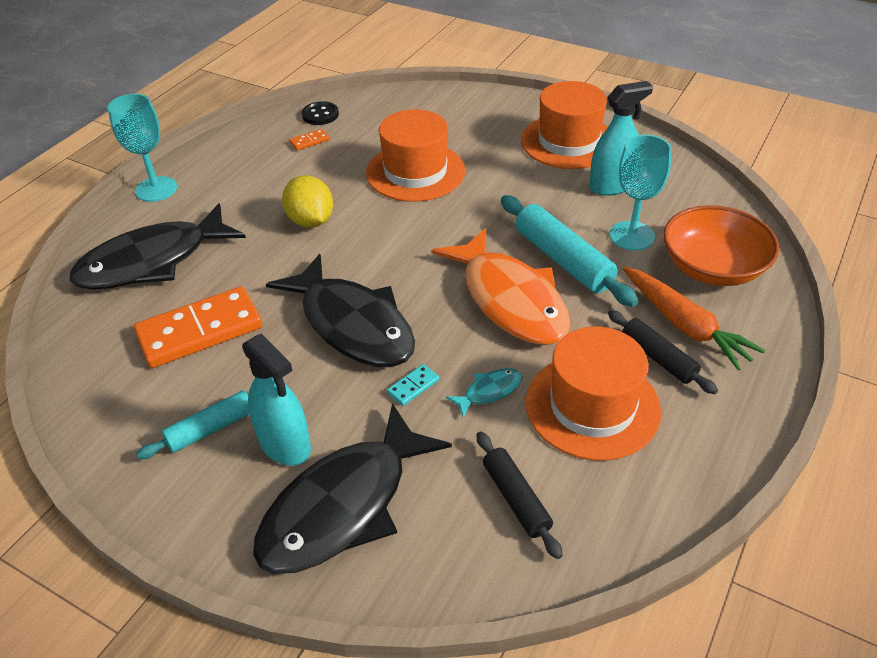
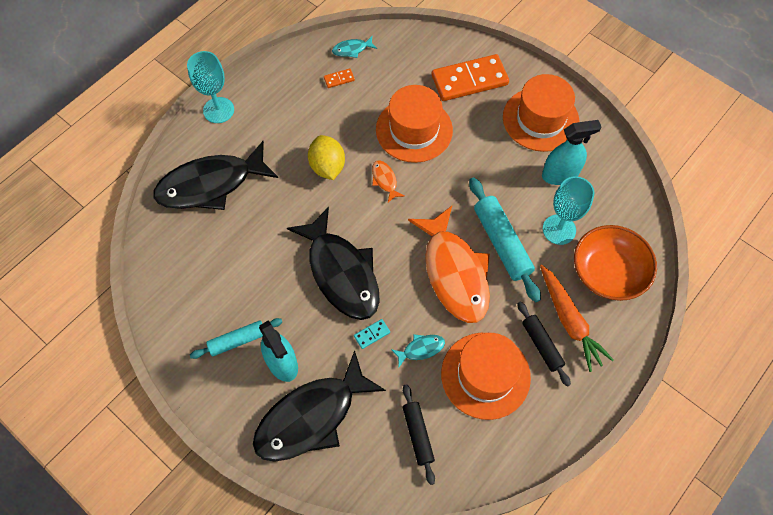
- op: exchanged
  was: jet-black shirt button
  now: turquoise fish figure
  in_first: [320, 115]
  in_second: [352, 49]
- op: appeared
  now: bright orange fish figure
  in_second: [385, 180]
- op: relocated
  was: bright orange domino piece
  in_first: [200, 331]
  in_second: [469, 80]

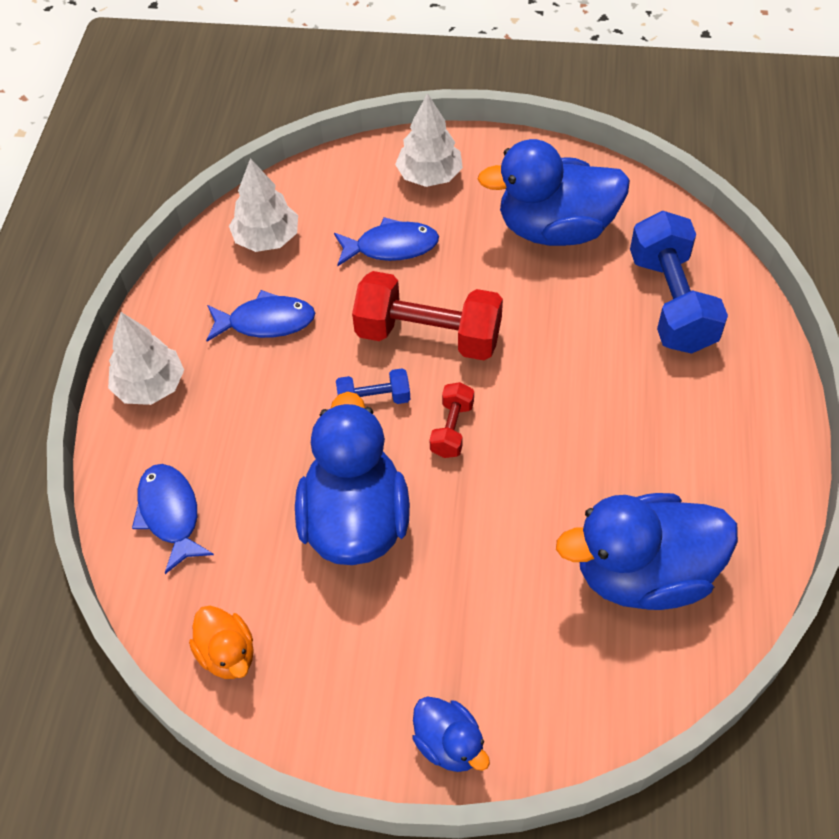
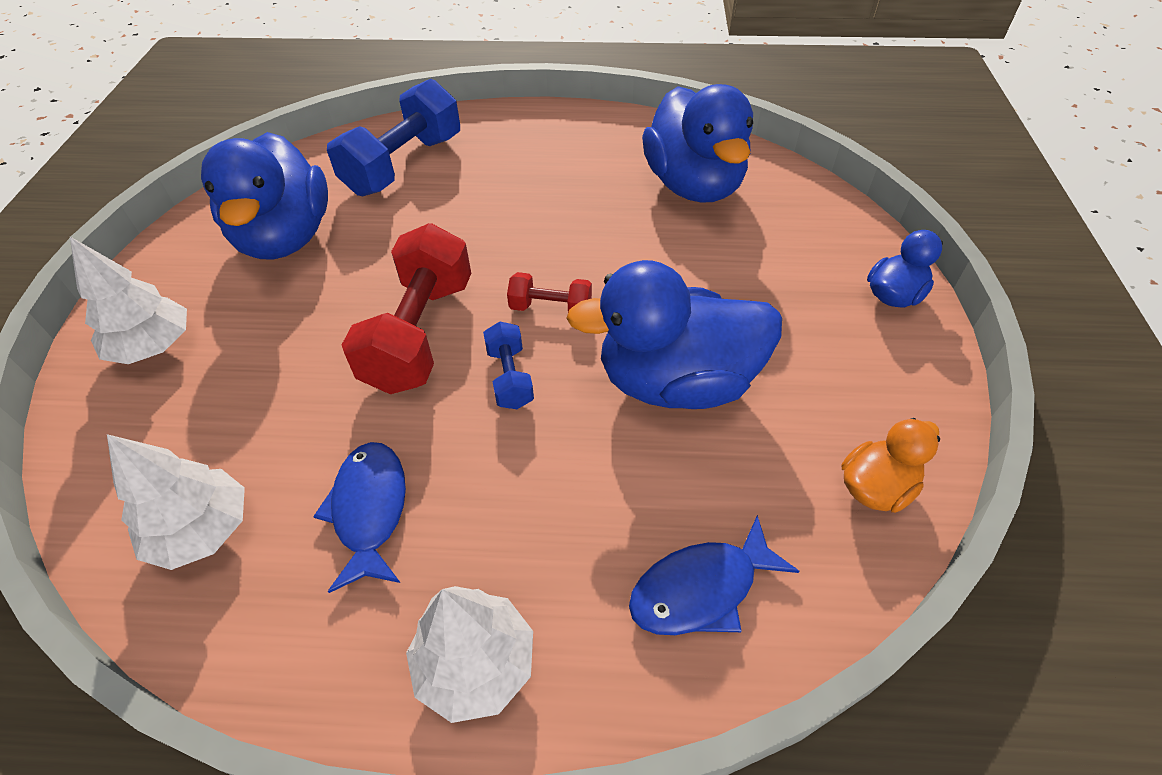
- op: spun
  was: royal blue hand weight
  in_first: [671, 302]
  in_second: [404, 165]
  clockwise: -45
- op: missing
  was: royal blue fish figure
  in_first: [391, 247]

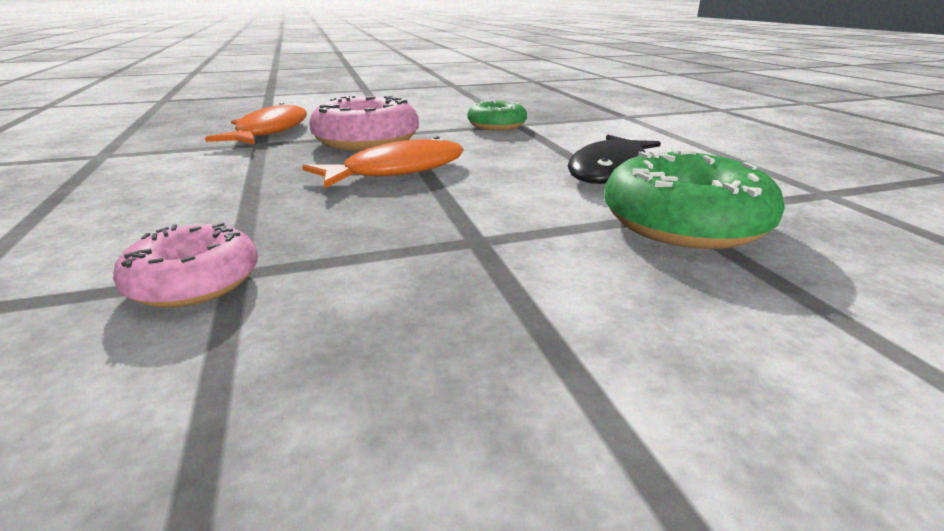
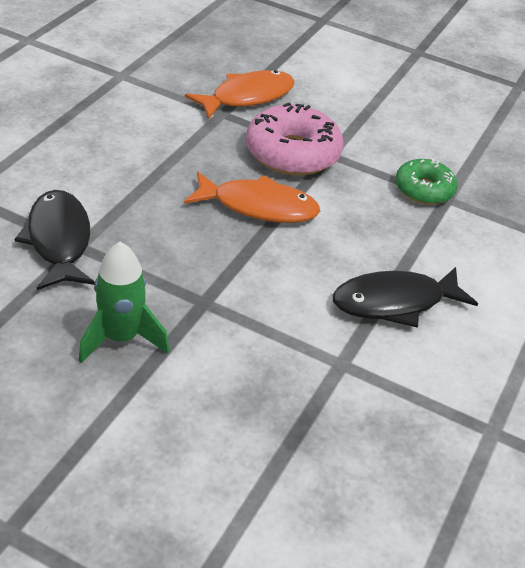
- op: exchanged
  was: rose-pink doughnut
  now: jet-black fish figure
  in_first: [194, 282]
  in_second: [59, 240]
- op: appeared
  now: leaf-green rocket
  in_second: [121, 338]
- op: missing
  was: leaf-green doughnut
  in_first: [683, 223]

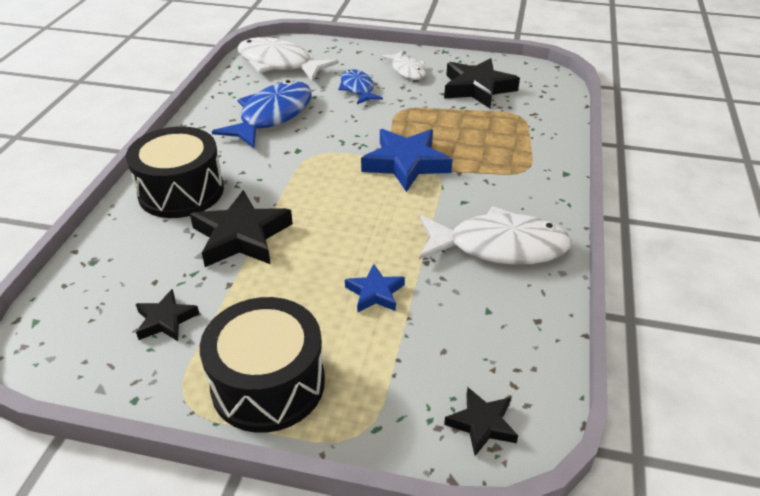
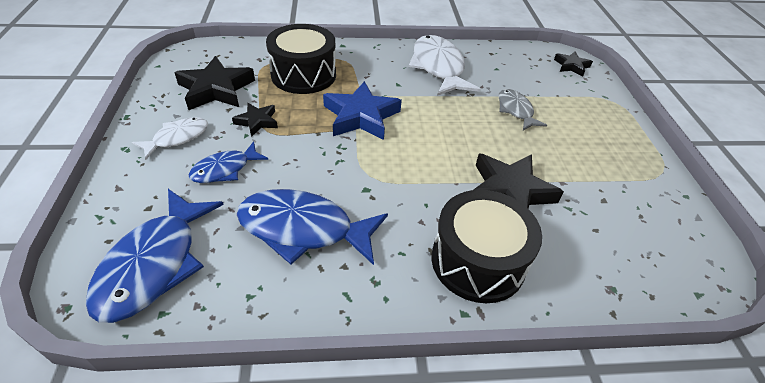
- op: colour
  was: snow-white fish figure
  now: royal blue fish figure
  in_first: [279, 64]
  in_second: [154, 264]
- op: relocated
  was: jet-black star shape
  in_first: [165, 320]
  in_second: [257, 121]
- op: relocated
  was: jet-black drum
  in_first: [268, 383]
  in_second: [303, 75]
- op: exchanged
  was: royal blue star shape
  now: ash-grey fish figure
  in_first: [375, 293]
  in_second: [515, 110]

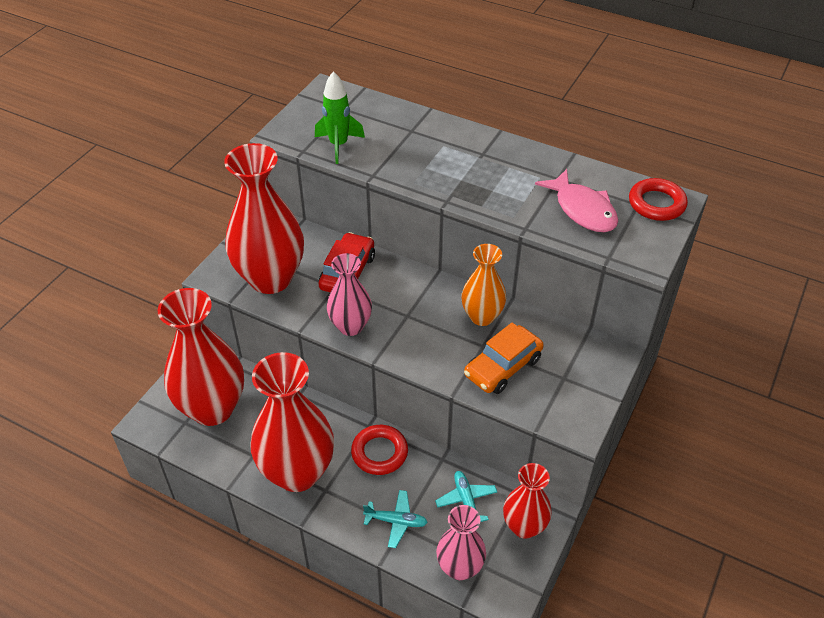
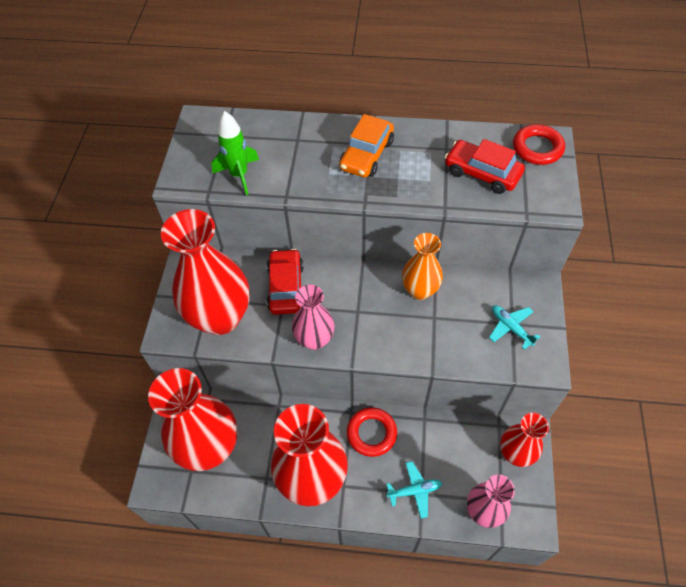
- op: relocated
  was: bright orange toy car
  in_first: [502, 367]
  in_second: [366, 155]
- op: exchanged
  was: rose-pink fish figure
  now: red toy car
  in_first: [582, 210]
  in_second: [482, 173]
- op: relocated
  was: turquoise aeroplane
  in_first: [466, 500]
  in_second: [511, 328]

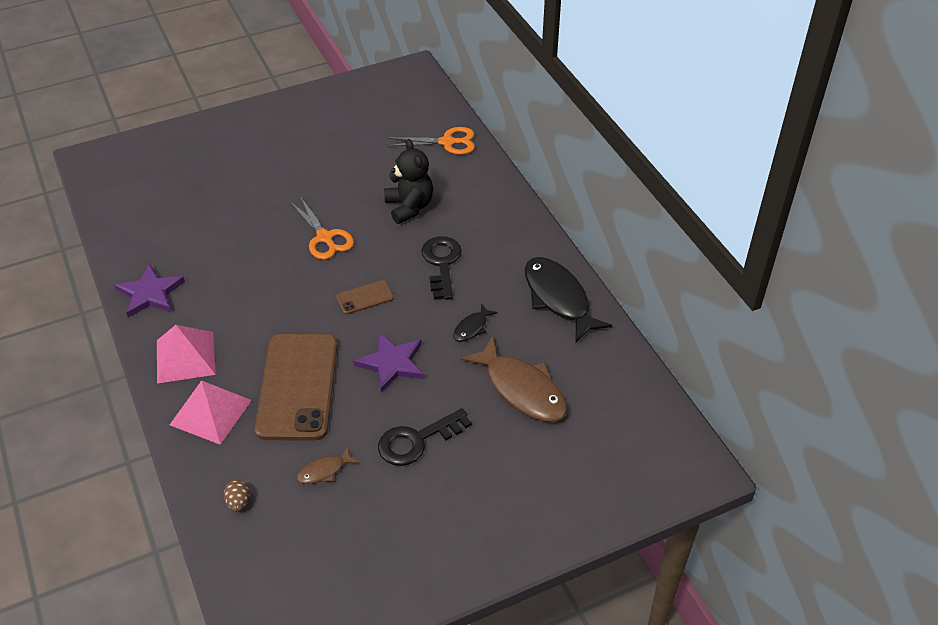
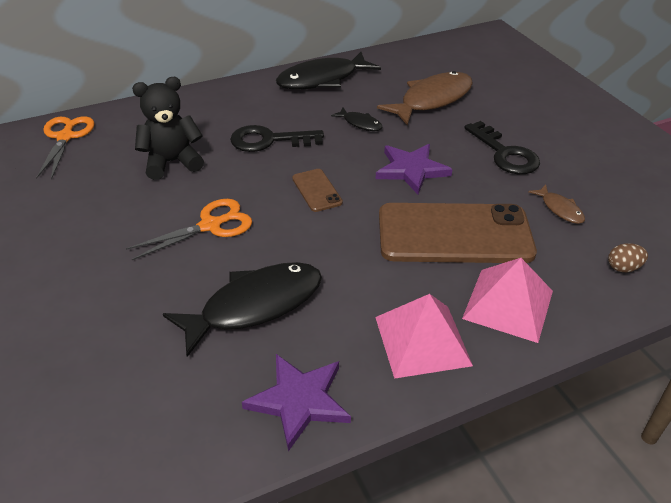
- op: appeared
  now: jet-black fish figure
  in_second: [255, 306]

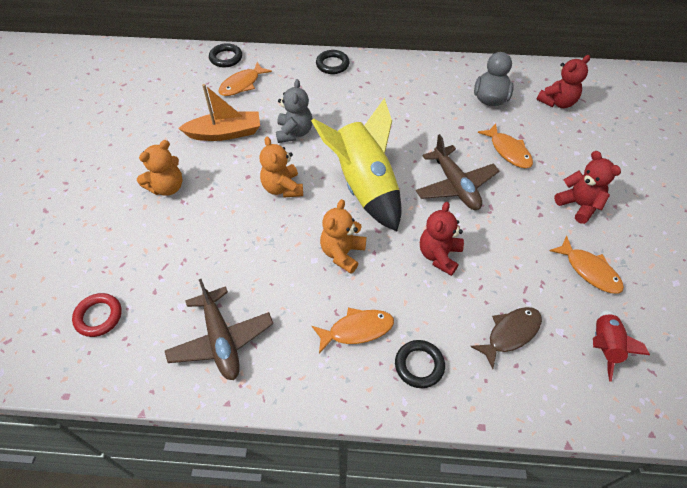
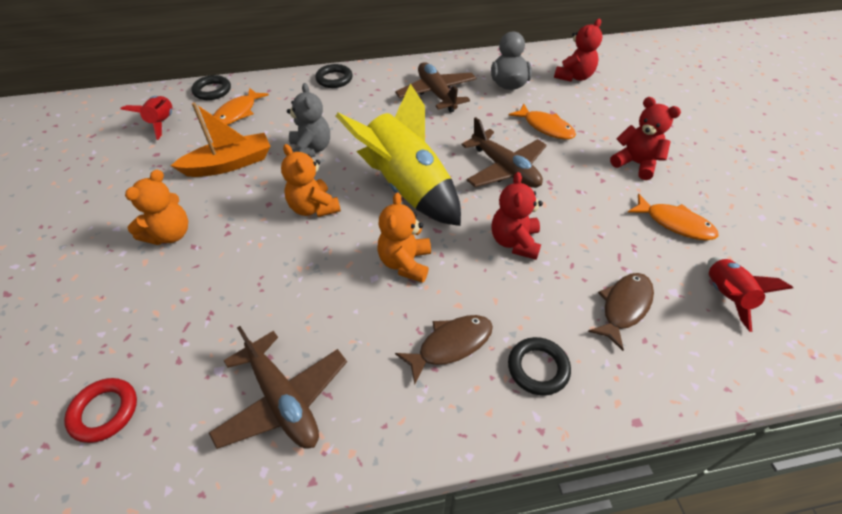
- op: appeared
  now: red rocket
  in_second: [162, 123]
- op: appeared
  now: russet aeroplane
  in_second: [437, 94]
- op: colour
  was: bright orange fish figure
  now: russet fish figure
  in_first: [357, 330]
  in_second: [450, 345]

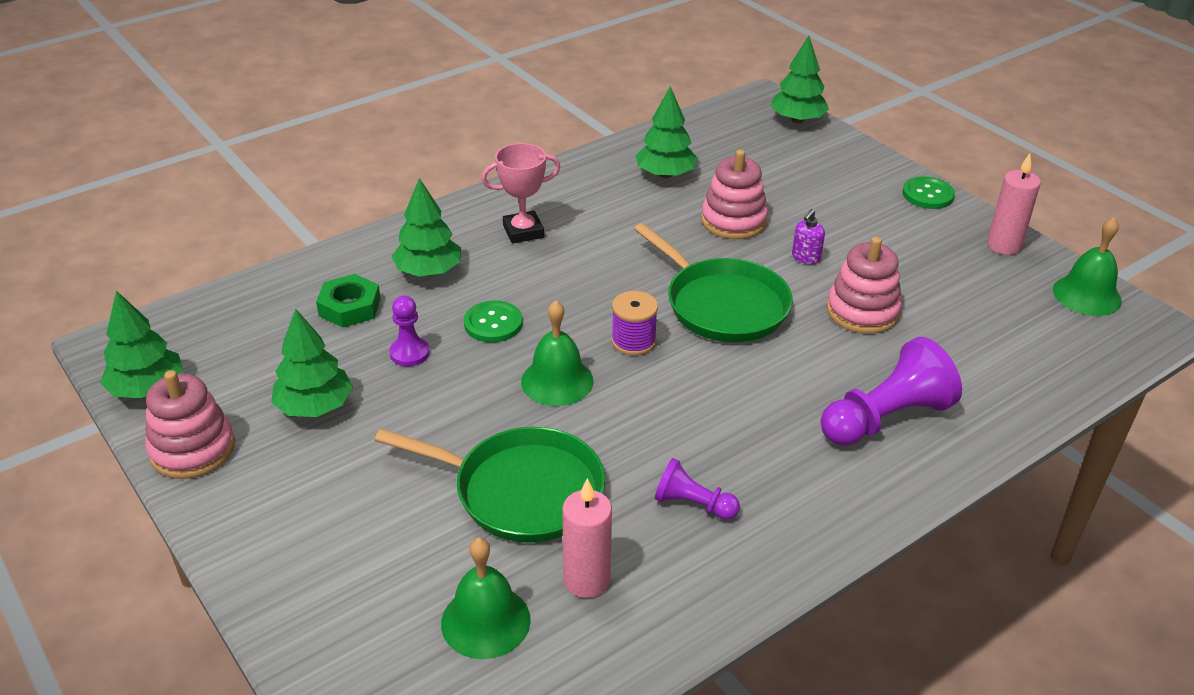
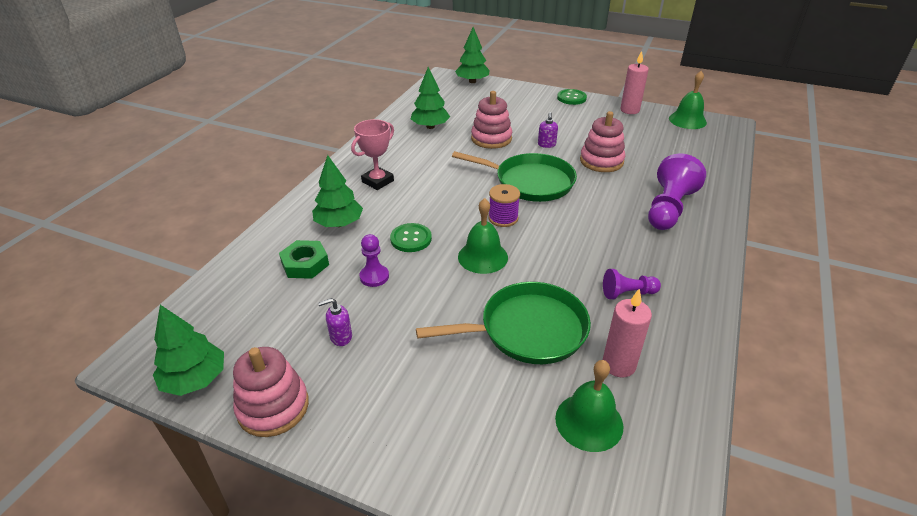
- op: exchanged
  was: leaf-green fir tree
  now: royal purple soap dispenser
  in_first: [315, 407]
  in_second: [340, 337]

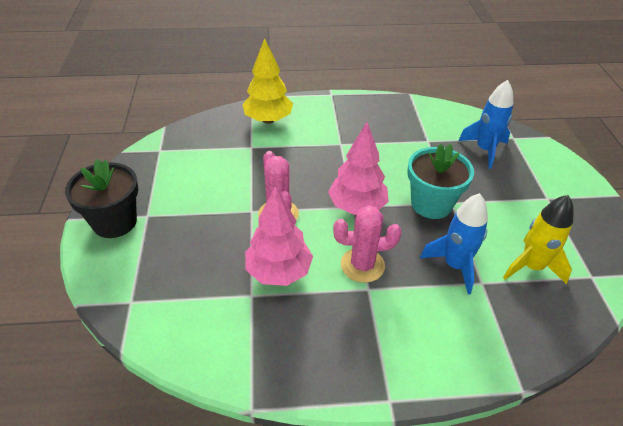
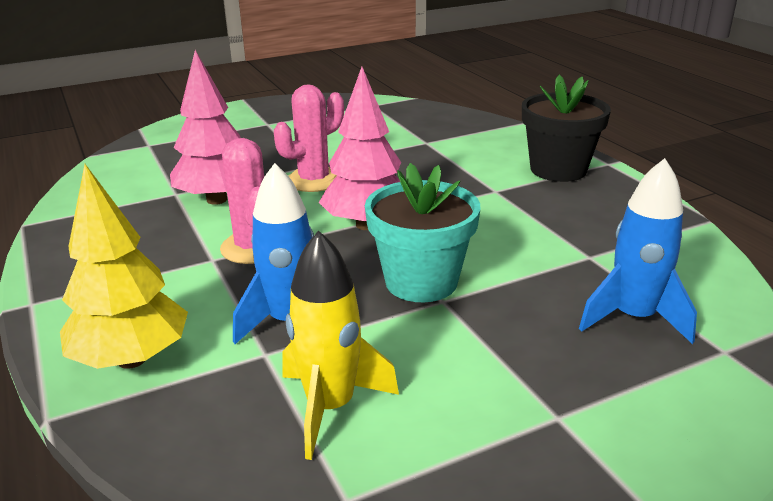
- op: relocated
  was: yellow fir tree
  in_first: [268, 120]
  in_second: [132, 359]
- op: relocated
  was: jet-black flower pot
  in_first: [115, 222]
  in_second: [558, 170]

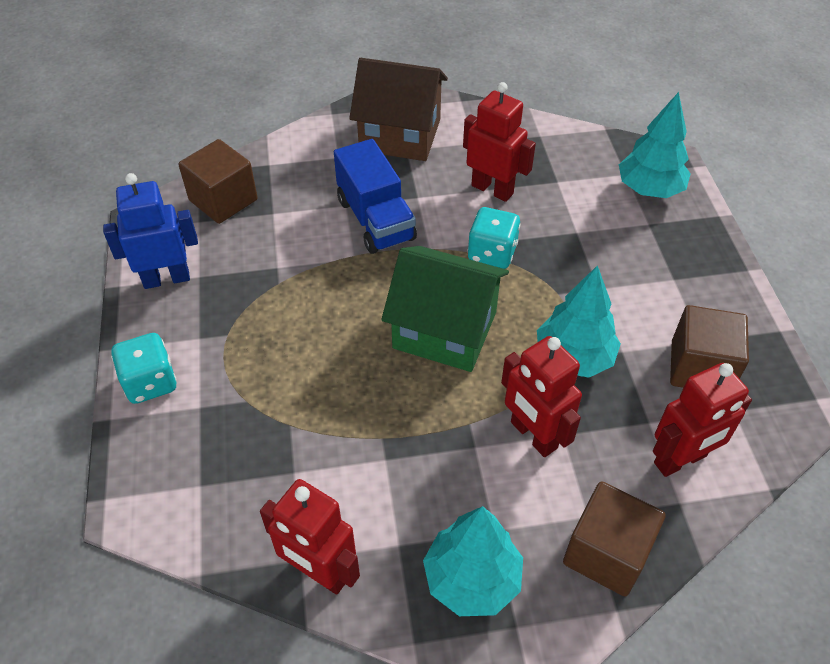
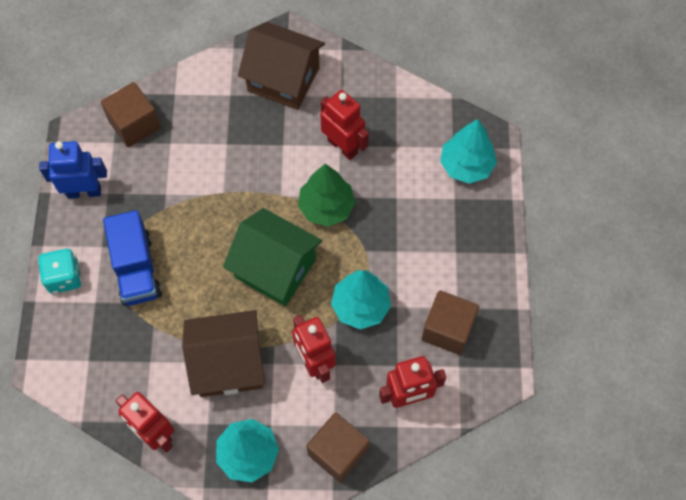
- op: relocated
  was: royal blue toy truck
  in_first: [376, 220]
  in_second: [136, 269]
- op: appeared
  now: russet house
  in_second: [228, 363]
- op: exchanged
  was: turquoise die
  now: leaf-green fir tree
  in_first: [492, 253]
  in_second: [326, 207]

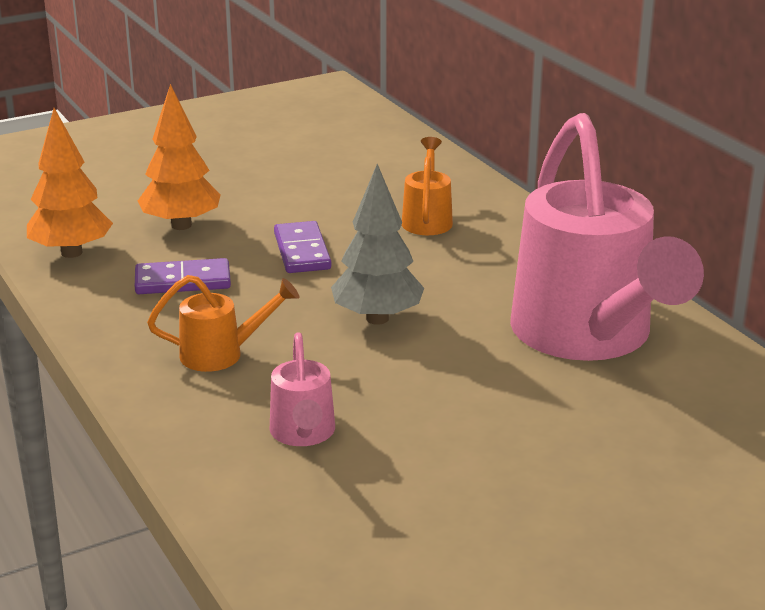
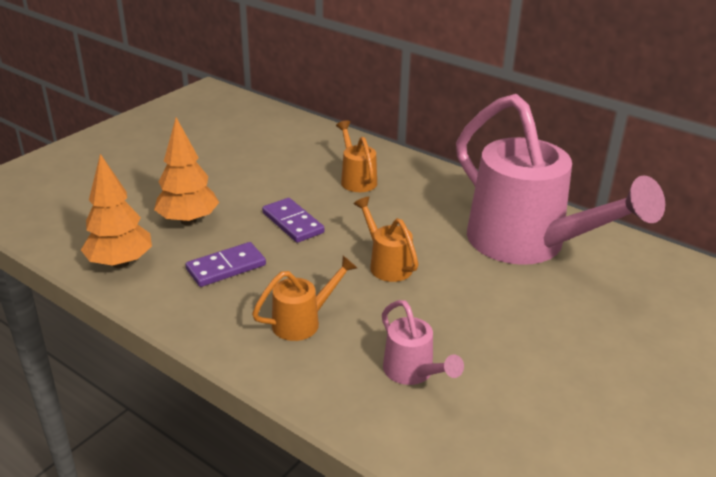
- op: exchanged
  was: ash-grey fir tree
  now: bright orange watering pot
  in_first: [377, 318]
  in_second: [386, 264]

